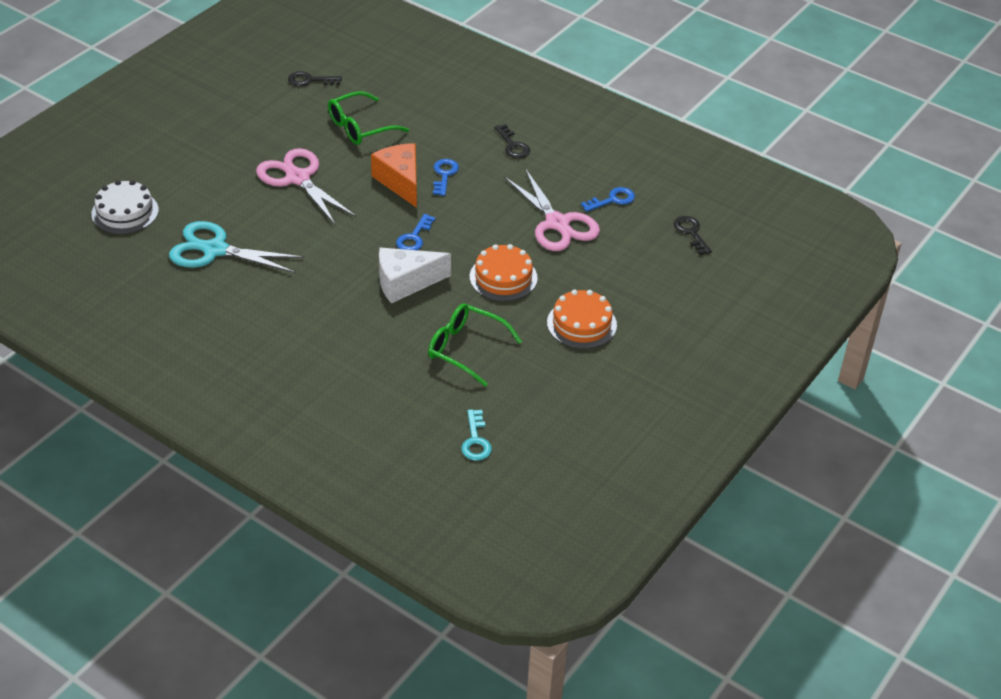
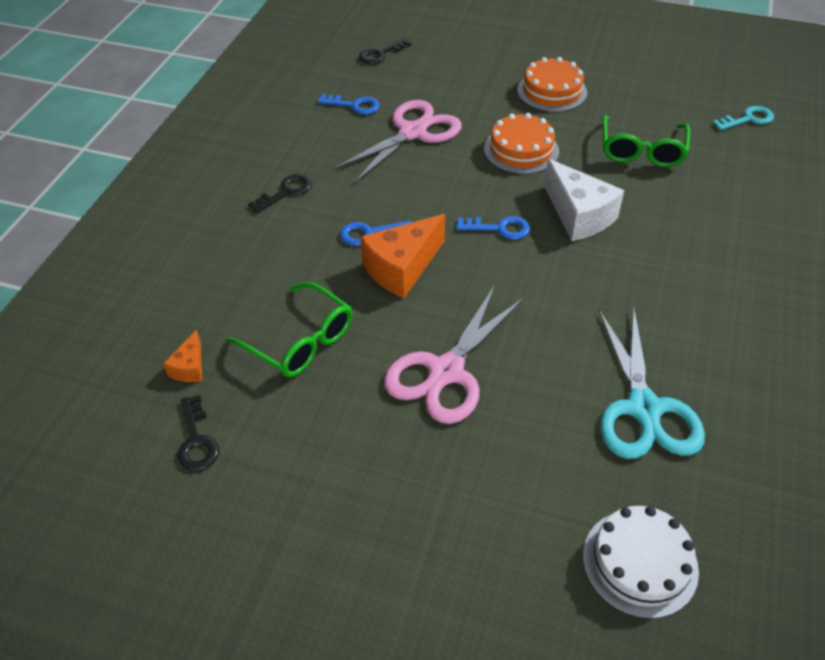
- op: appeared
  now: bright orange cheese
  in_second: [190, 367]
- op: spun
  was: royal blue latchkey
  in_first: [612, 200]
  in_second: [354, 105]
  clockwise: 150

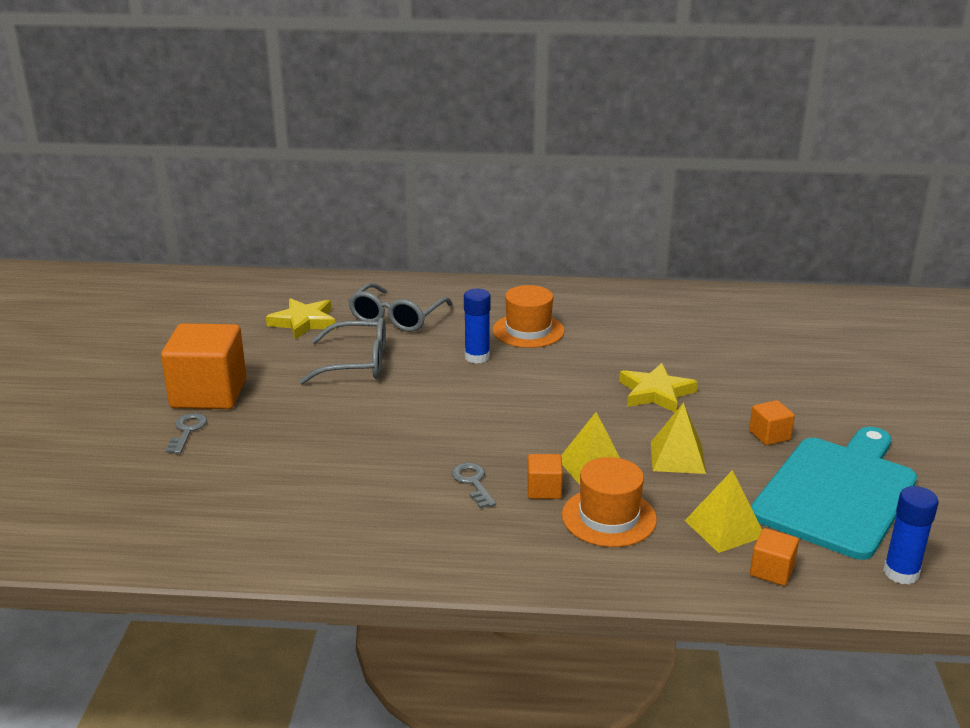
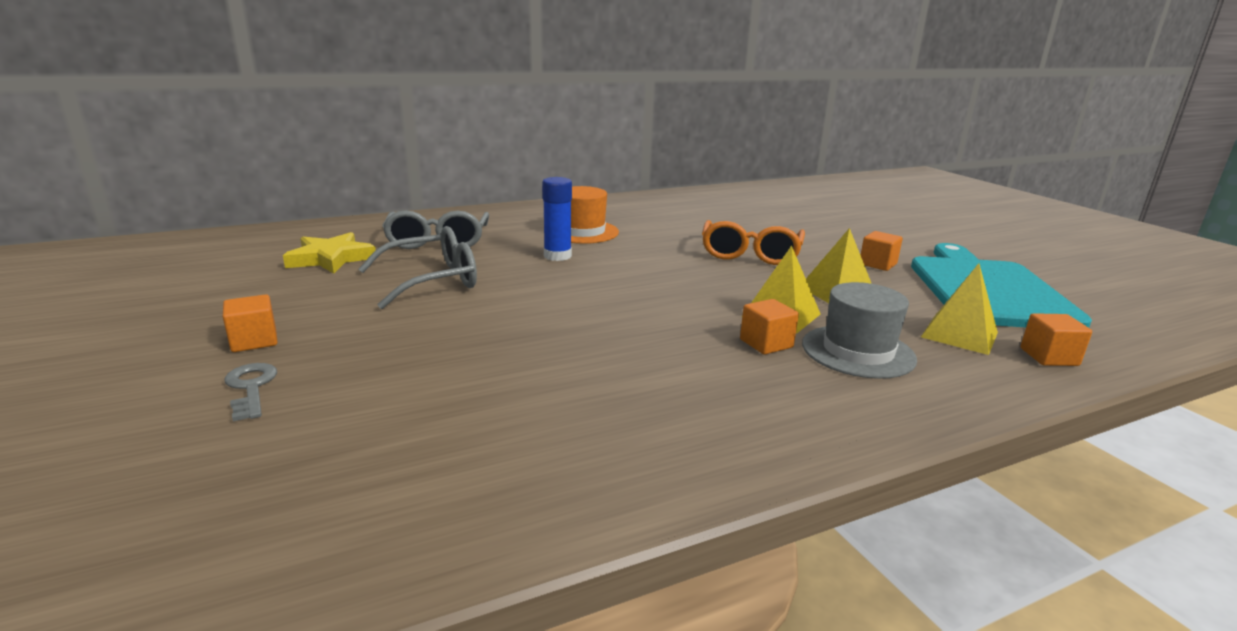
- op: size
  was: bright orange solid cube
  in_first: [209, 393]
  in_second: [254, 341]
  ratio: 0.45
- op: exchanged
  was: yellow star shape
  now: bright orange glasses
  in_first: [655, 393]
  in_second: [750, 254]
- op: colour
  was: bright orange top hat
  now: ash-grey top hat
  in_first: [609, 517]
  in_second: [858, 351]
- op: missing
  was: ash-grey latchkey
  in_first: [473, 482]
- op: missing
  was: royal blue stick of glue
  in_first: [901, 573]

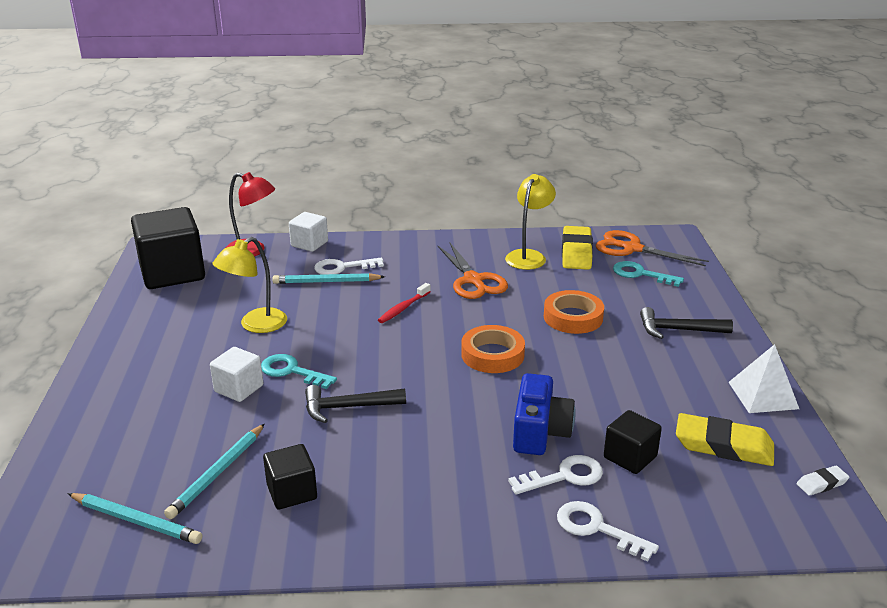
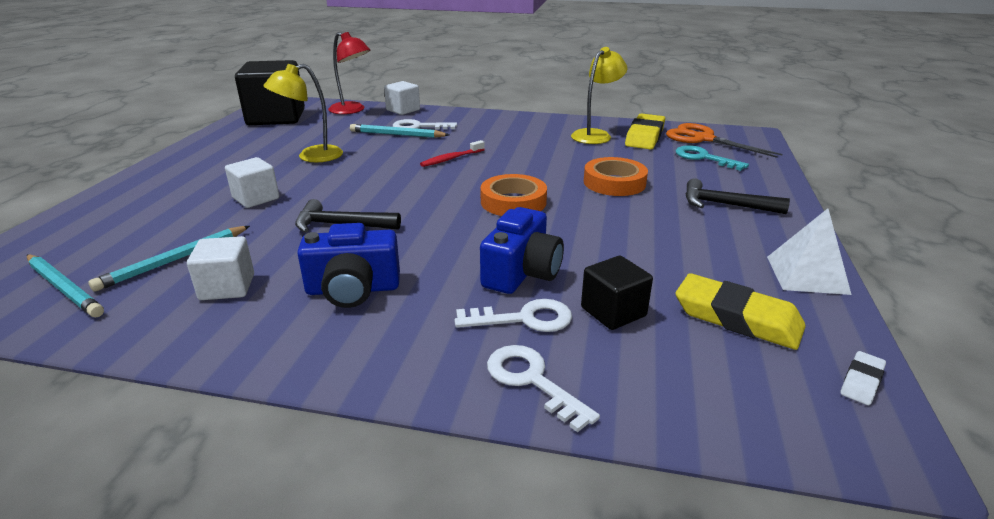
- op: colour
  was: jet-black solid cube
  now: snow-white solid cube
  in_first: [292, 492]
  in_second: [227, 287]
- op: appeared
  now: royal blue camera
  in_second: [353, 289]
- op: spun
  was: snow-white eraser
  in_first: [821, 483]
  in_second: [861, 381]
  clockwise: -45
- op: missing
  was: turquoise latchkey
  in_first: [291, 371]
- op: missing
  was: bright orange shears
  in_first: [473, 280]

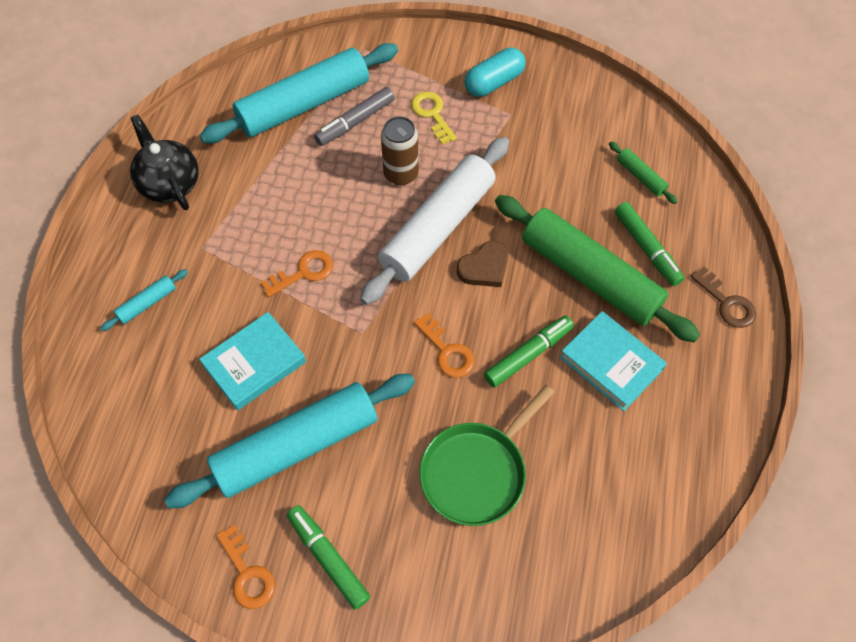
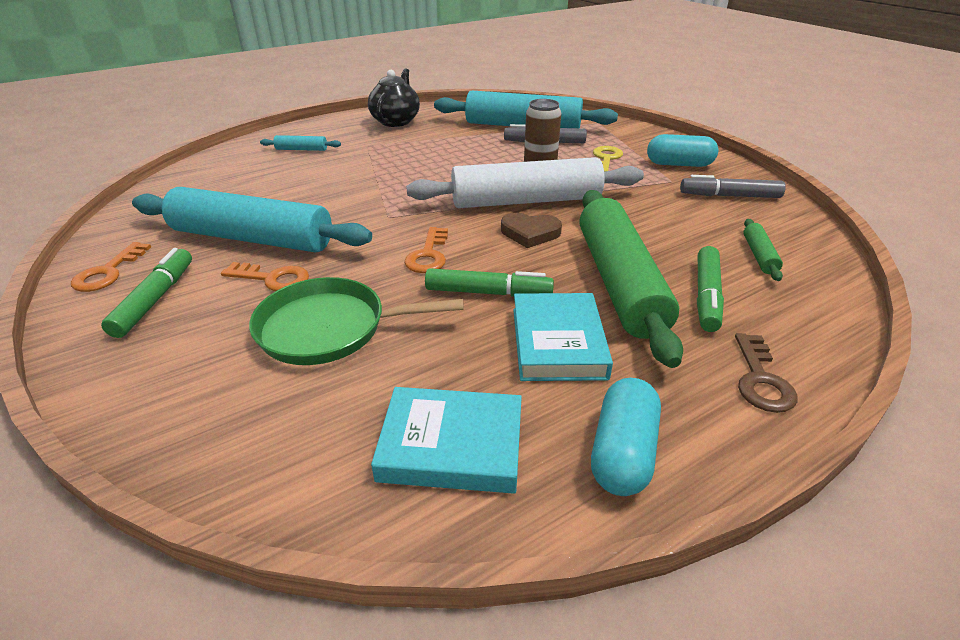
- op: relocated
  was: bright orange latchkey
  in_first: [304, 272]
  in_second: [273, 279]
- op: relocated
  was: turquoise book
  in_first: [254, 363]
  in_second: [451, 445]
- op: appeared
  now: turquoise capsule
  in_second: [622, 452]
- op: appeared
  now: ash-grey marker
  in_second: [729, 196]

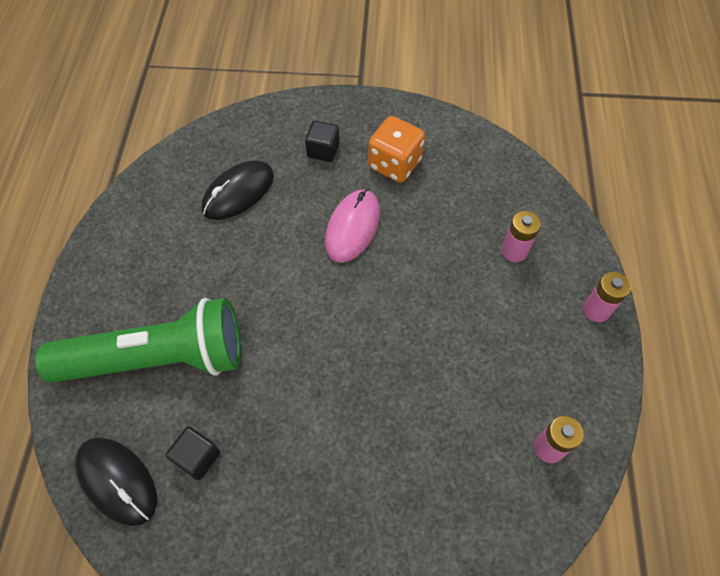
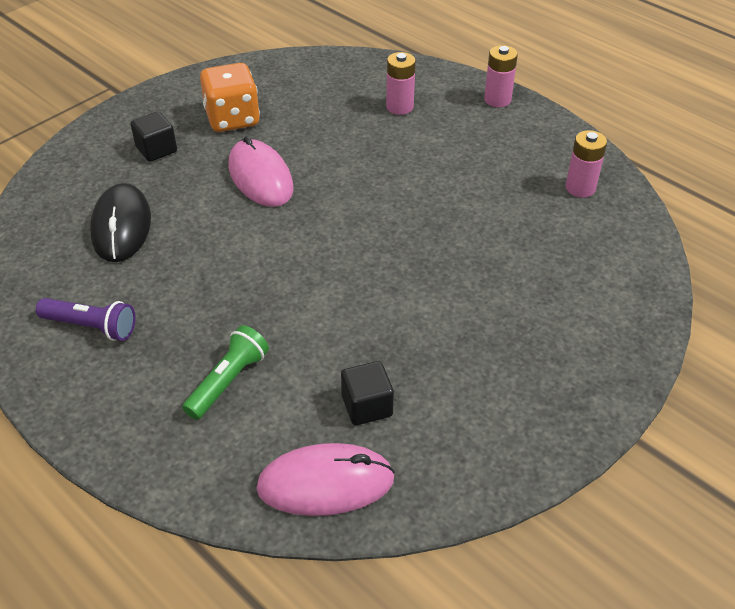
- op: appeared
  now: royal purple flashlight
  in_second: [91, 327]
- op: size
  was: leaf-green flashlight
  in_first: [158, 358]
  in_second: [228, 381]
  ratio: 0.43
- op: colour
  was: jet-black mouse
  now: rose-pink mouse
  in_first: [117, 481]
  in_second: [325, 483]

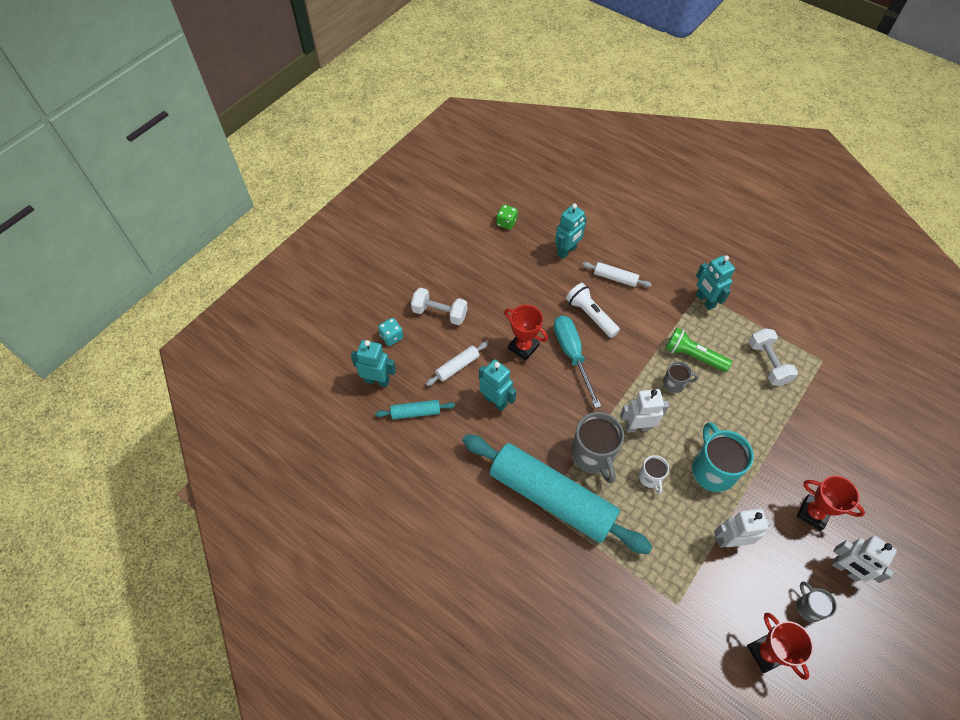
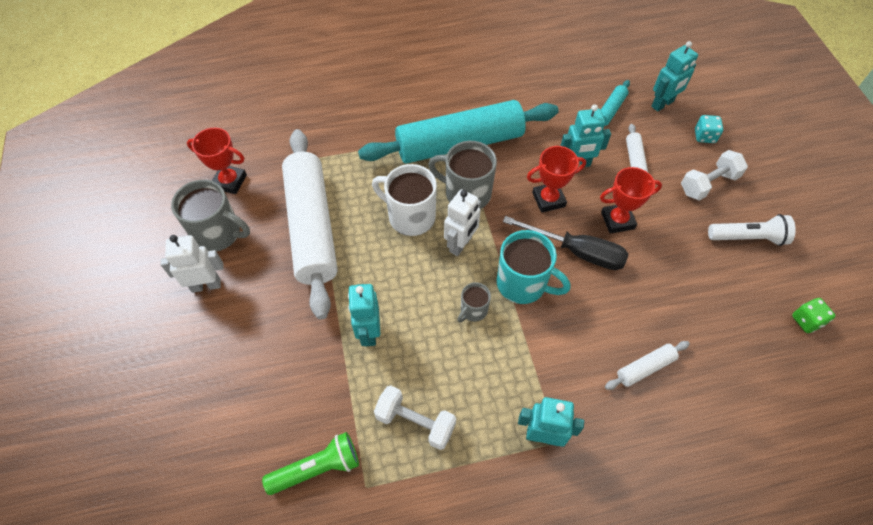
- op: size
  was: ash-grey mug
  in_first: [808, 607]
  in_second: [218, 233]
  ratio: 1.86
- op: relocated
  was: leaf-green flashlight
  in_first: [693, 356]
  in_second: [317, 468]
- op: exchanged
  was: snow-white robot
  now: snow-white dough roller
  in_first: [730, 540]
  in_second: [311, 227]
- op: relocated
  was: turquoise robot
  in_first: [567, 251]
  in_second: [369, 332]
- op: size
  was: snow-white mug
  in_first: [650, 478]
  in_second: [410, 216]
  ratio: 1.86
- op: relocated
  was: turquoise mug
  in_first: [712, 470]
  in_second: [523, 284]
- op: colour
  was: turquoise screwdriver
  now: jet-black screwdriver
  in_first: [572, 355]
  in_second: [577, 252]
- op: relocated
  was: red trophy
  in_first: [813, 513]
  in_second: [548, 199]
- op: relocated
  was: snow-white flashlight
  in_first: [591, 315]
  in_second: [748, 238]

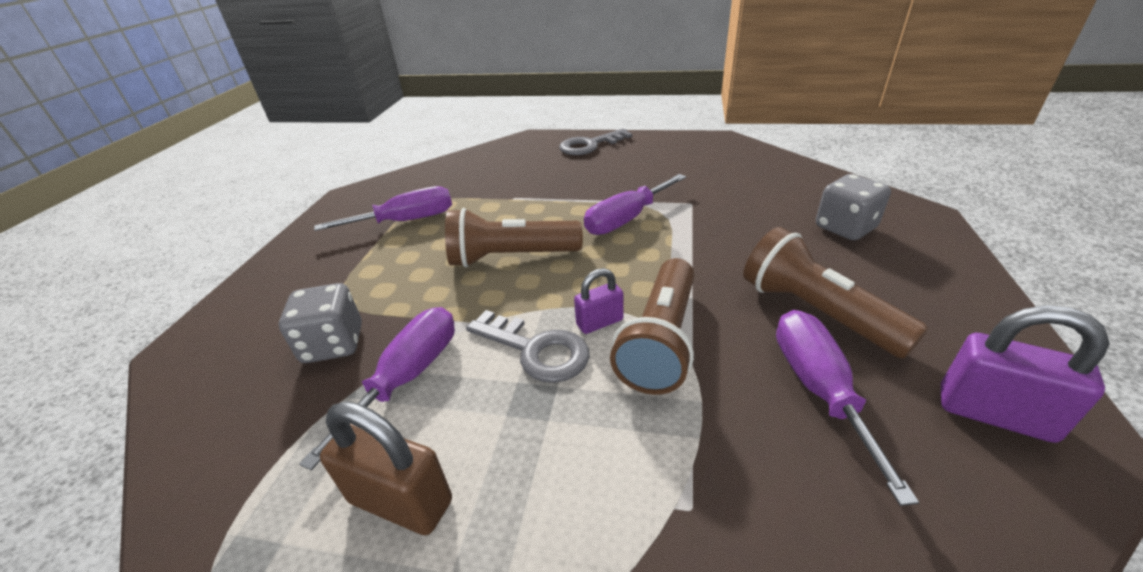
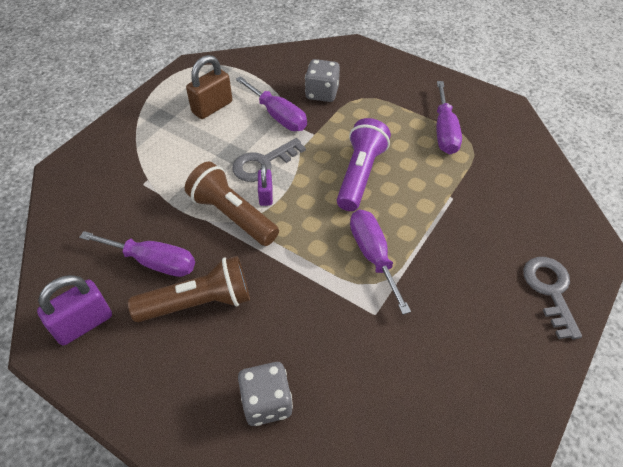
- op: colour
  was: russet flashlight
  now: royal purple flashlight
  in_first: [511, 257]
  in_second: [360, 174]

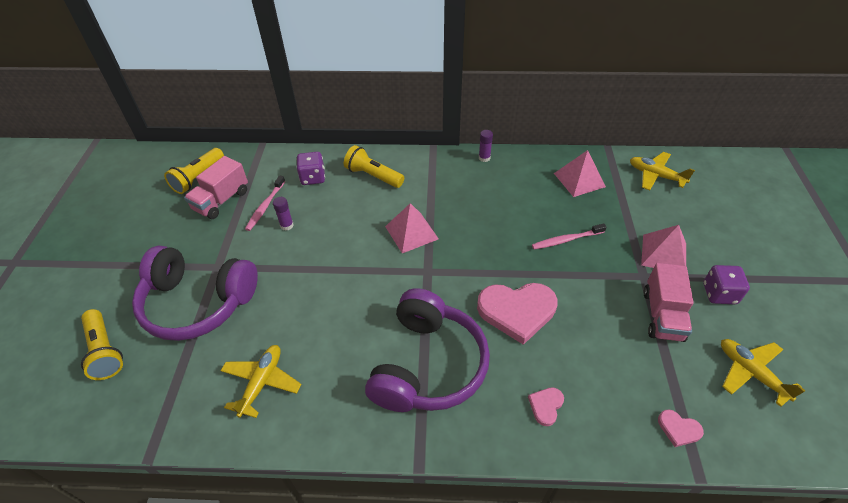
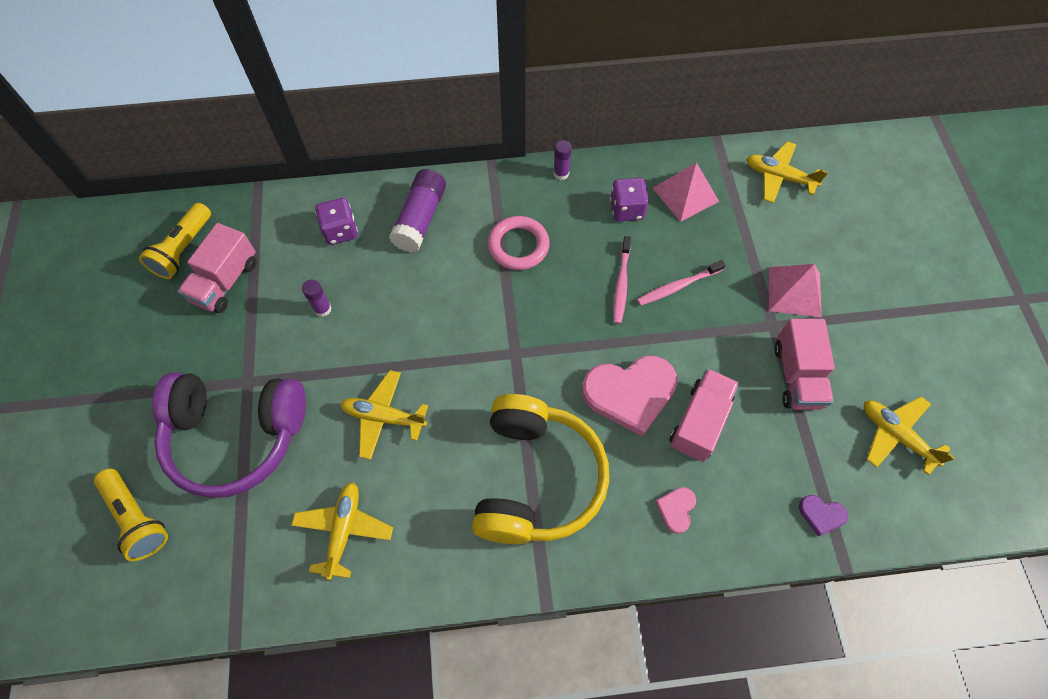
- op: appeared
  now: yellow aeroplane
  in_second: [384, 417]
- op: exchanged
  was: yellow flashlight
  now: royal purple stick of glue
  in_first: [373, 176]
  in_second: [420, 219]
- op: colour
  was: royal purple headset
  now: yellow headset
  in_first: [428, 365]
  in_second: [536, 479]
- op: appeared
  now: rose-pink ring
  in_second: [518, 246]
- op: relocated
  was: royal purple die
  in_first: [719, 294]
  in_second: [626, 209]
- op: relocated
  was: rose-pink dental brush
  in_first: [265, 206]
  in_second: [621, 284]
- op: appeared
  now: rose-pink toy truck
  in_second: [699, 422]
- op: colour
  was: rose-pink heart
  now: royal purple heart
  in_first: [678, 429]
  in_second: [821, 515]
- op: missing
  was: rose-pink solid pyramid
  in_first: [411, 232]

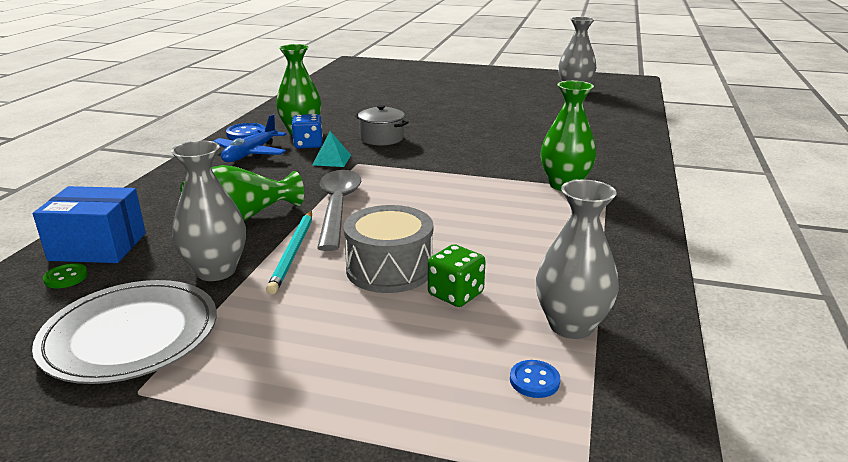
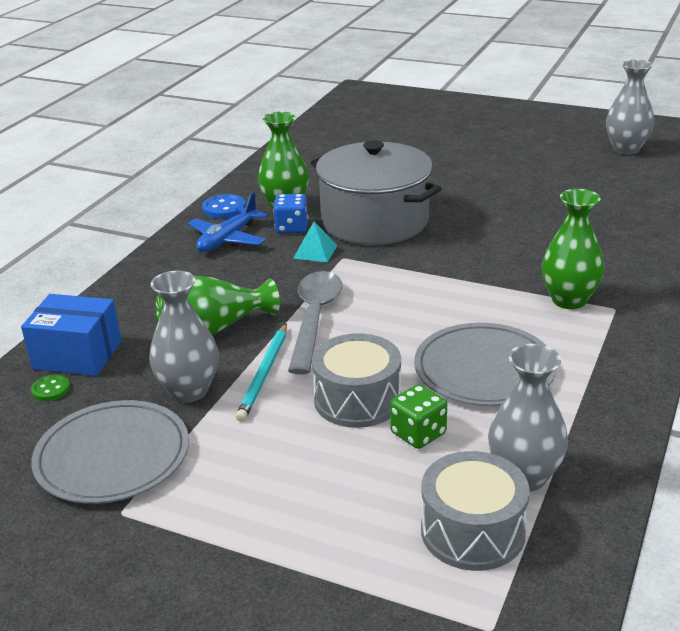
- op: size
  was: ash-grey pot
  in_first: [381, 138]
  in_second: [375, 221]
  ratio: 2.15
- op: appeared
  now: ash-grey plate
  in_second: [484, 369]
- op: exchanged
  was: royal blue shirt button
  now: ash-grey drum
  in_first: [534, 380]
  in_second: [472, 531]

